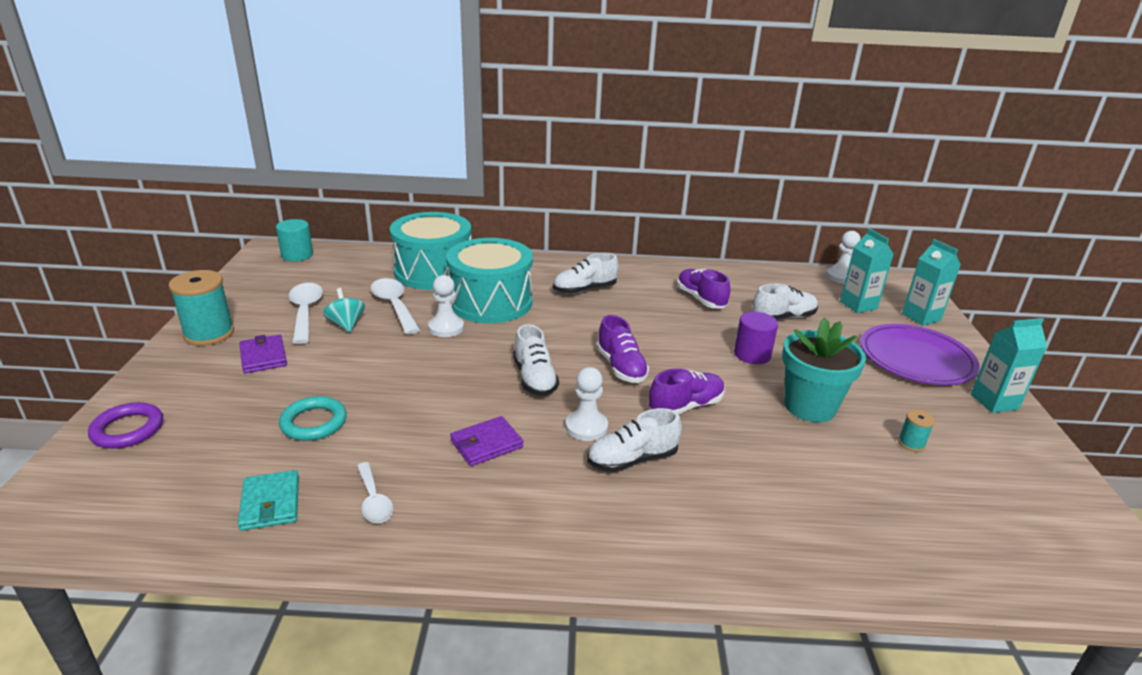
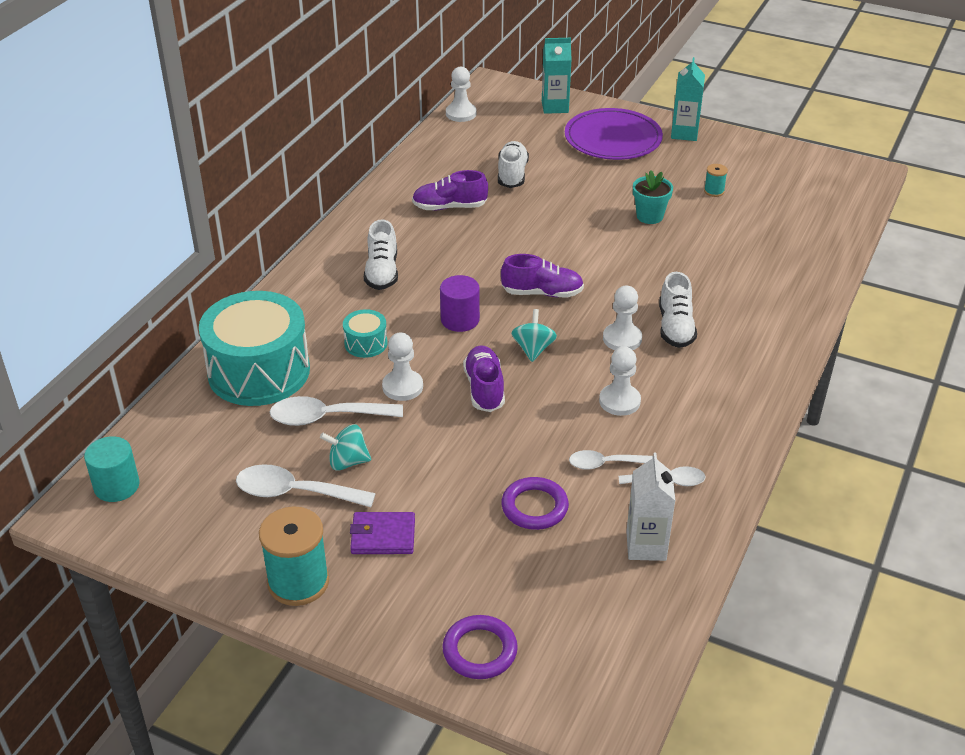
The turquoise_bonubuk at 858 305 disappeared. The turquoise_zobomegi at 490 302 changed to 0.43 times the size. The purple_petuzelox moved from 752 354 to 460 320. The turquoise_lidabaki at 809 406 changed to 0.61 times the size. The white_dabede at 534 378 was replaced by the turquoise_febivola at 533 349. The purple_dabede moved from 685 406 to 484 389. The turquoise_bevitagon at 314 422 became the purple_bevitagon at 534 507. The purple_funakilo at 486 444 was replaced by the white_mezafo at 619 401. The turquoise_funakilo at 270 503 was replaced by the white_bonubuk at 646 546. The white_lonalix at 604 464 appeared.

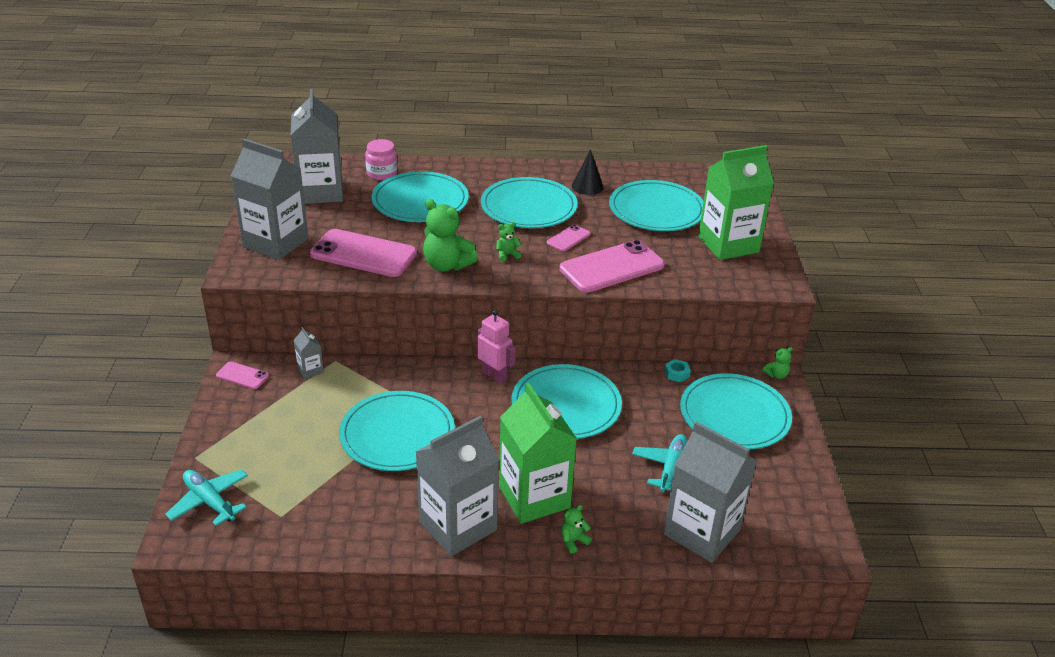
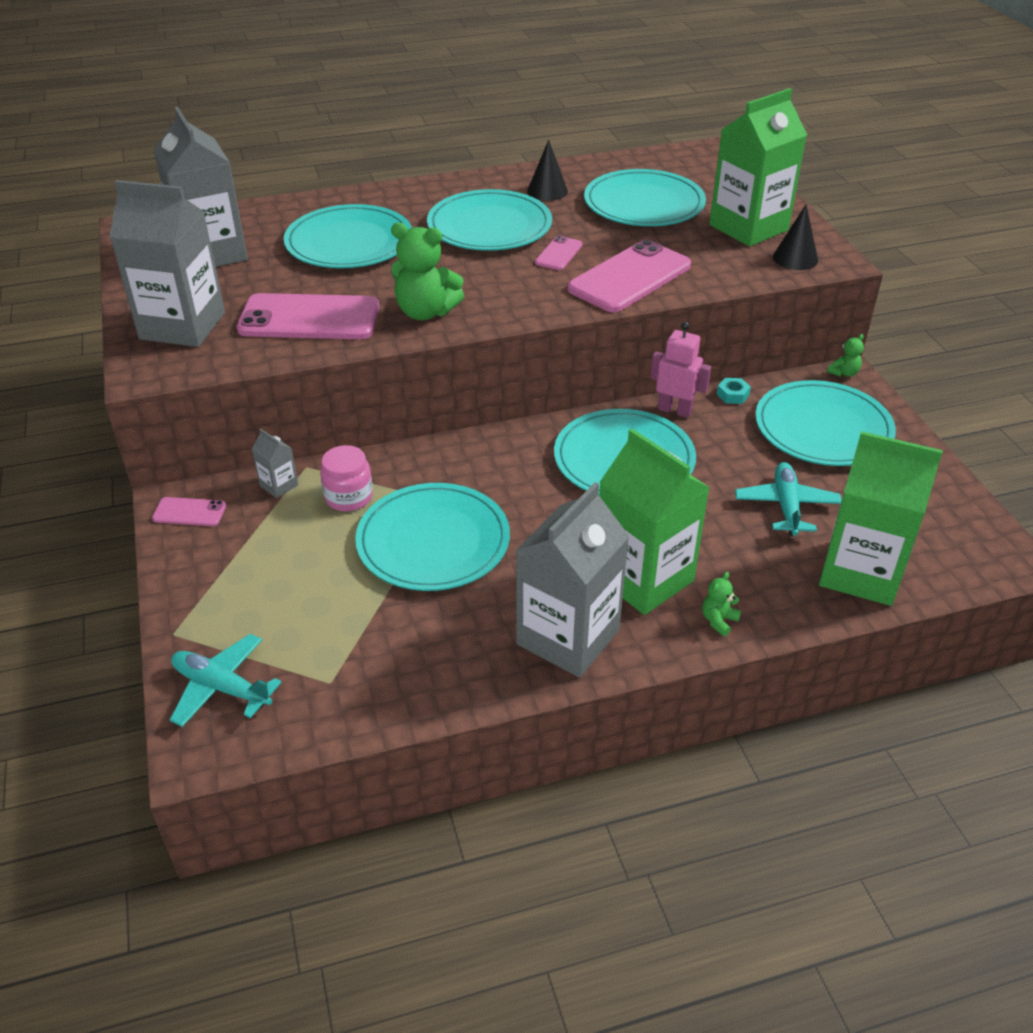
The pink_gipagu moved from 382 173 to 349 497. The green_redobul at 507 255 disappeared. The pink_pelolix moved from 494 375 to 675 410. The grey_bonubuk at 702 532 became the green_bonubuk at 860 572. The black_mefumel at 795 258 appeared.

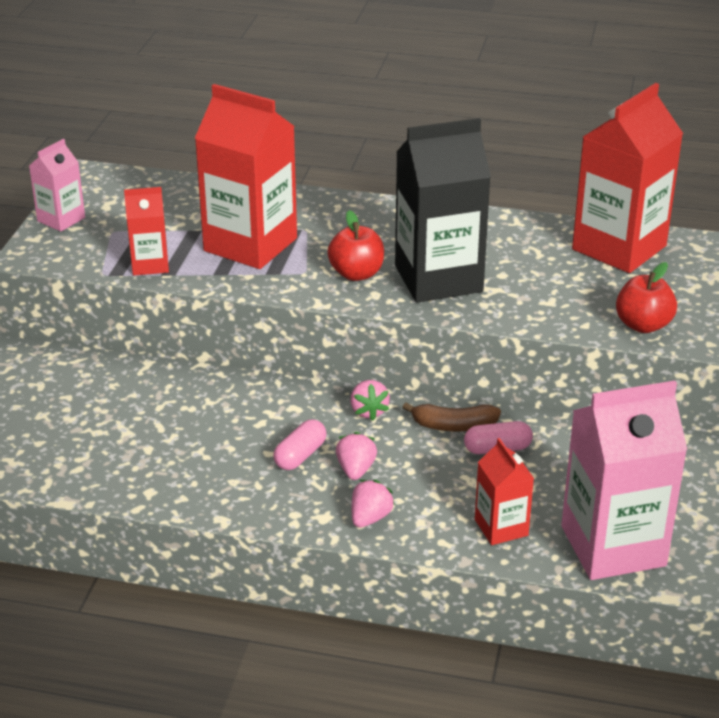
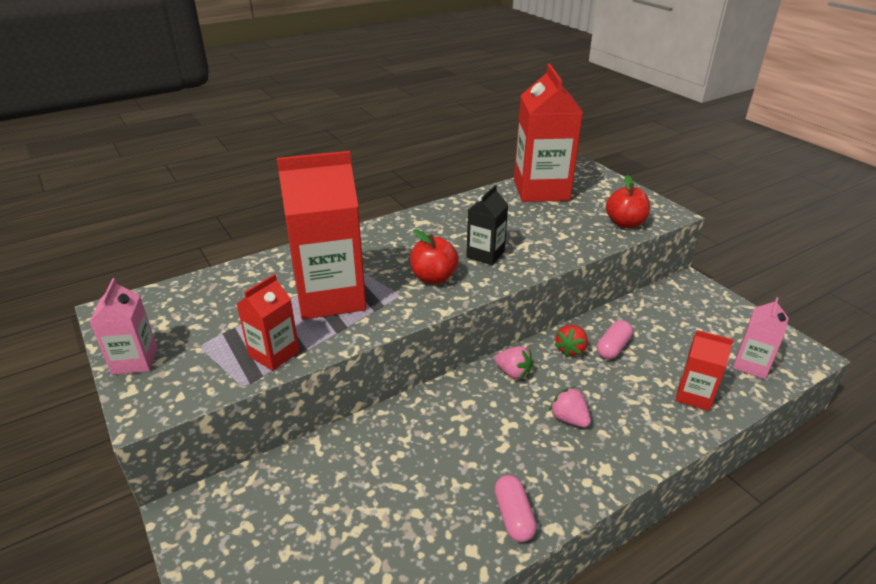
The black_bonubuk at 438 279 changed to 0.51 times the size. The pink_bonubuk at 613 546 changed to 0.51 times the size. The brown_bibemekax at 453 426 was replaced by the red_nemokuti at 570 349. The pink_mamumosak moved from 300 455 to 513 516. The pink_nemokuti at 370 518 disappeared.

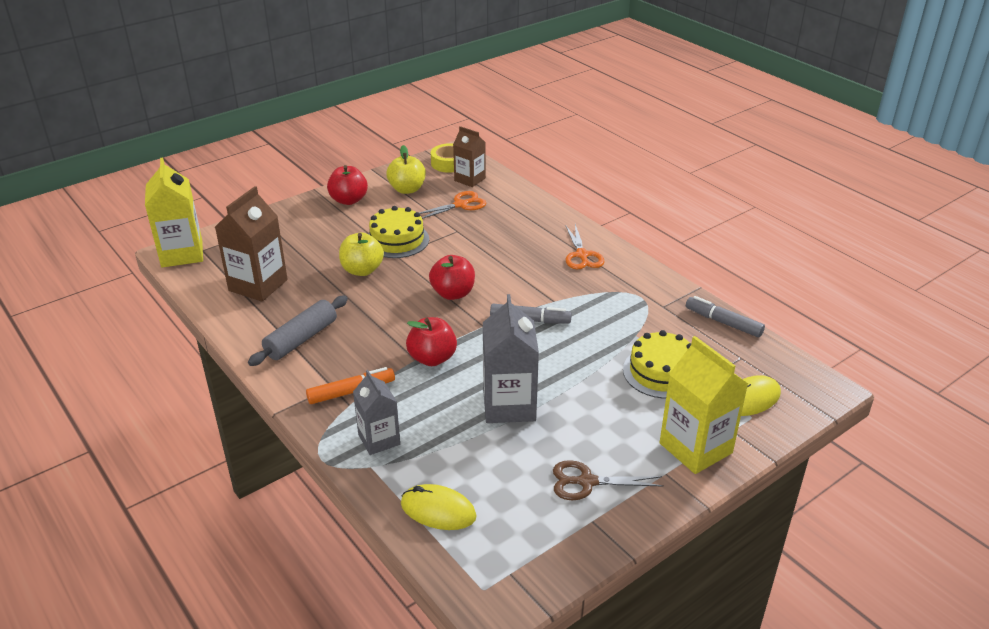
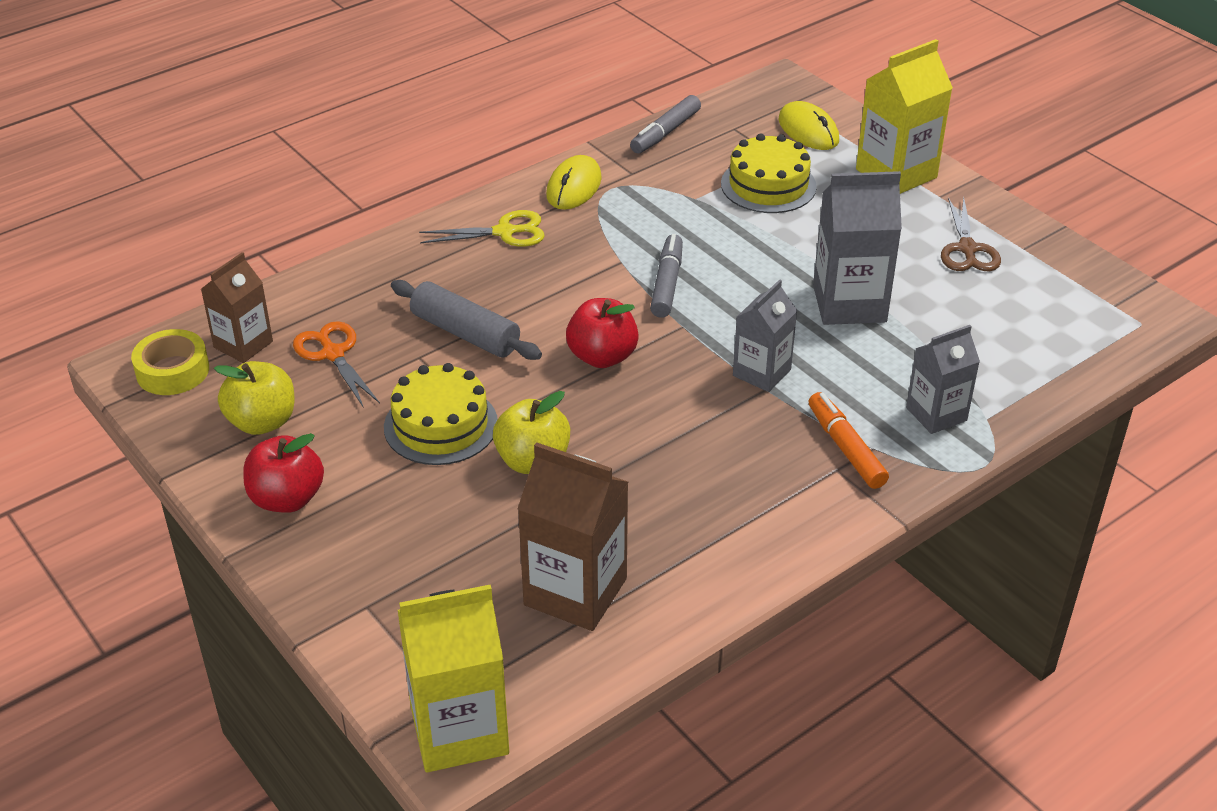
The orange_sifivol at 582 255 became the yellow_sifivol at 504 232. The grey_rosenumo moved from 301 339 to 465 333. The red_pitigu at 432 358 was replaced by the grey_bonubuk at 761 372. The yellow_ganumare moved from 438 510 to 574 187.

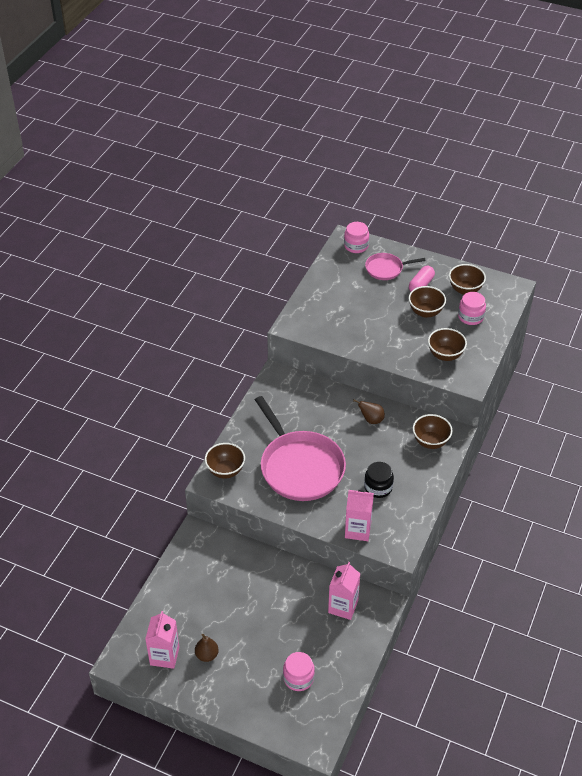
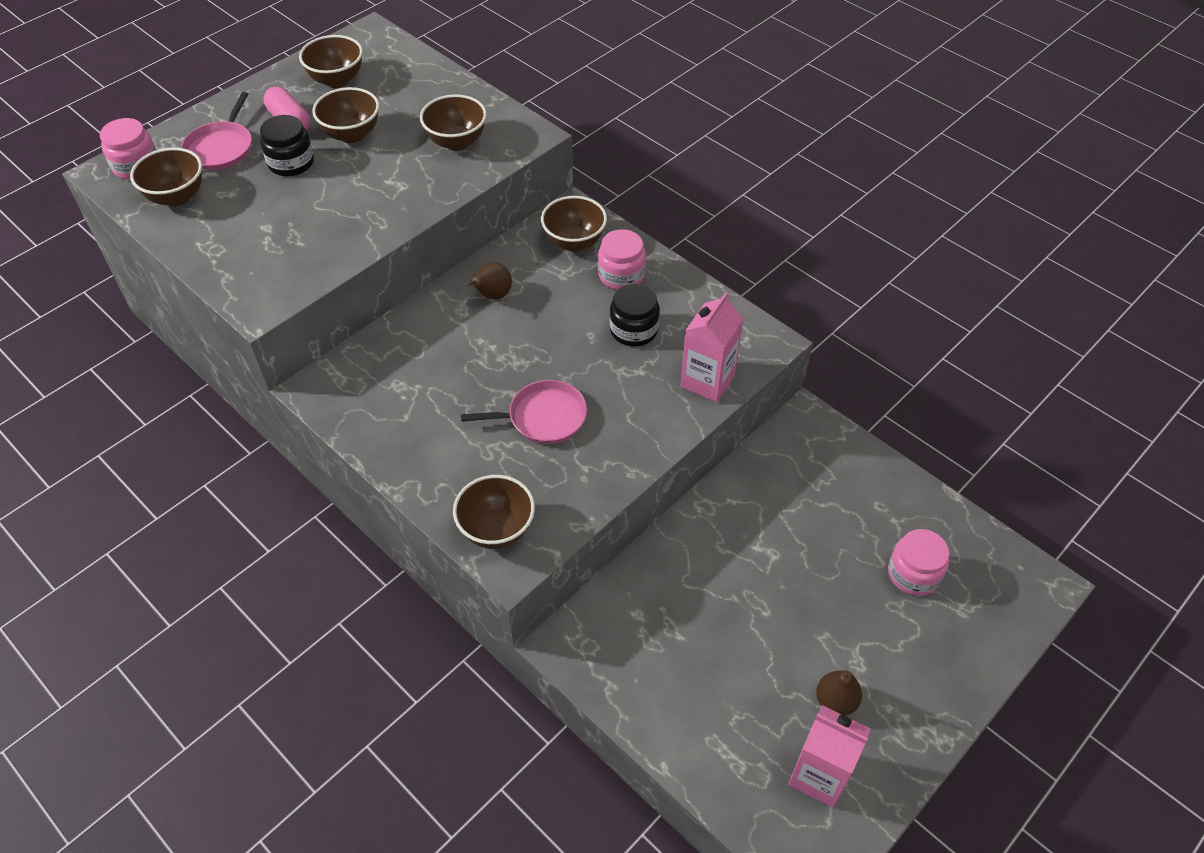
The pink_gipagu moved from 470 317 to 621 275. The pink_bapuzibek at 300 467 changed to 0.50 times the size. The pink_bonubuk at 343 606 disappeared. The black_gipagu at 291 163 appeared. The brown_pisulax at 177 197 appeared.

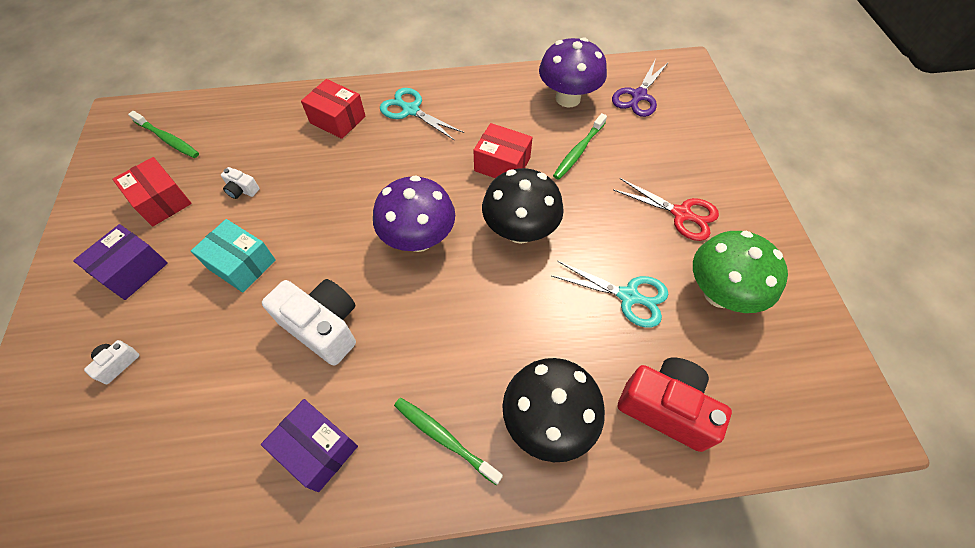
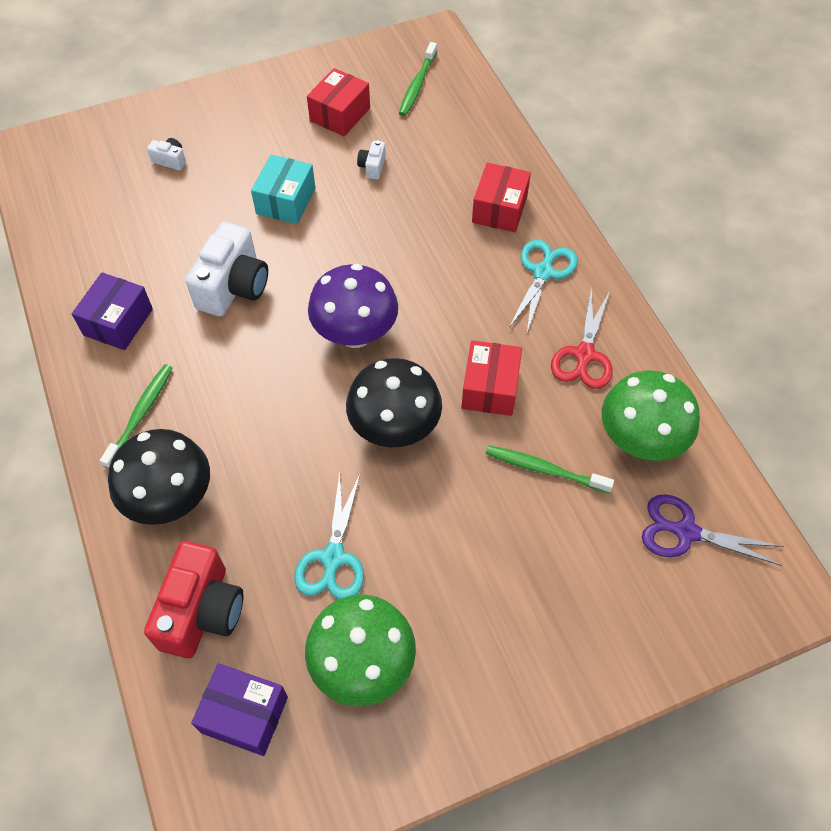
The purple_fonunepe at 568 98 became the green_fonunepe at 640 440. The red_sifivol moved from 681 214 to 584 355. The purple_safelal moved from 133 270 to 244 714.

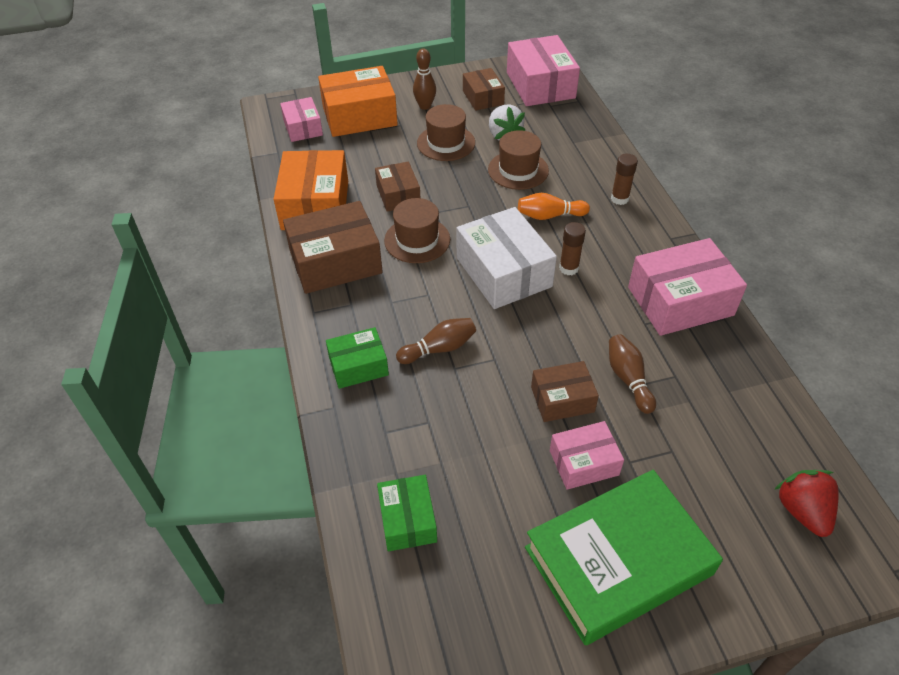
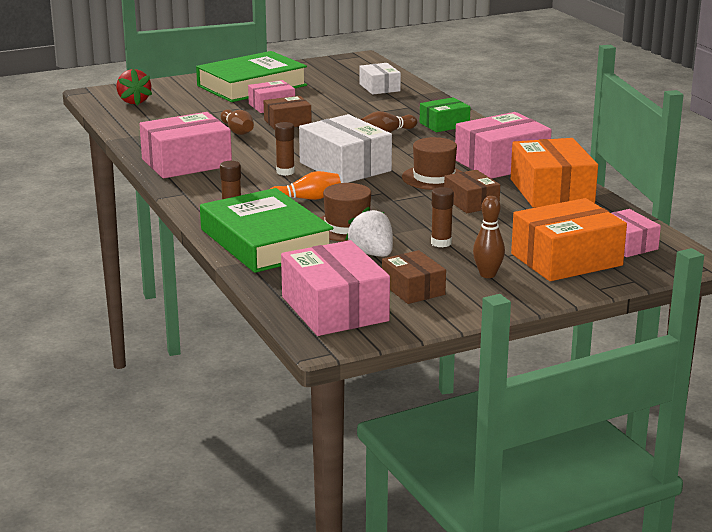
The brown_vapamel at 446 143 was replaced by the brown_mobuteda at 441 243. The brown_safelal at 335 261 became the pink_safelal at 501 163. The green_safelal at 407 520 became the white_safelal at 379 87. The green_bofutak at 266 241 appeared.

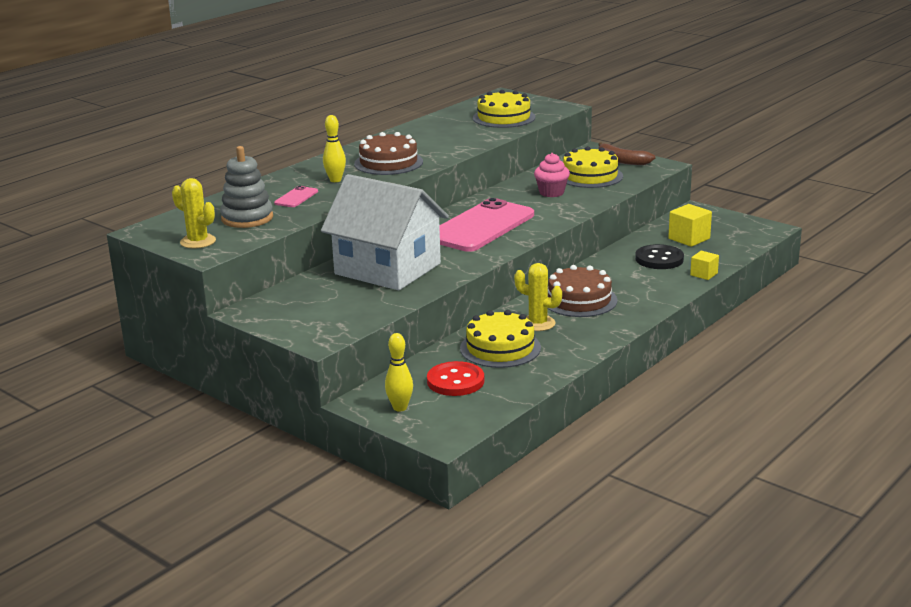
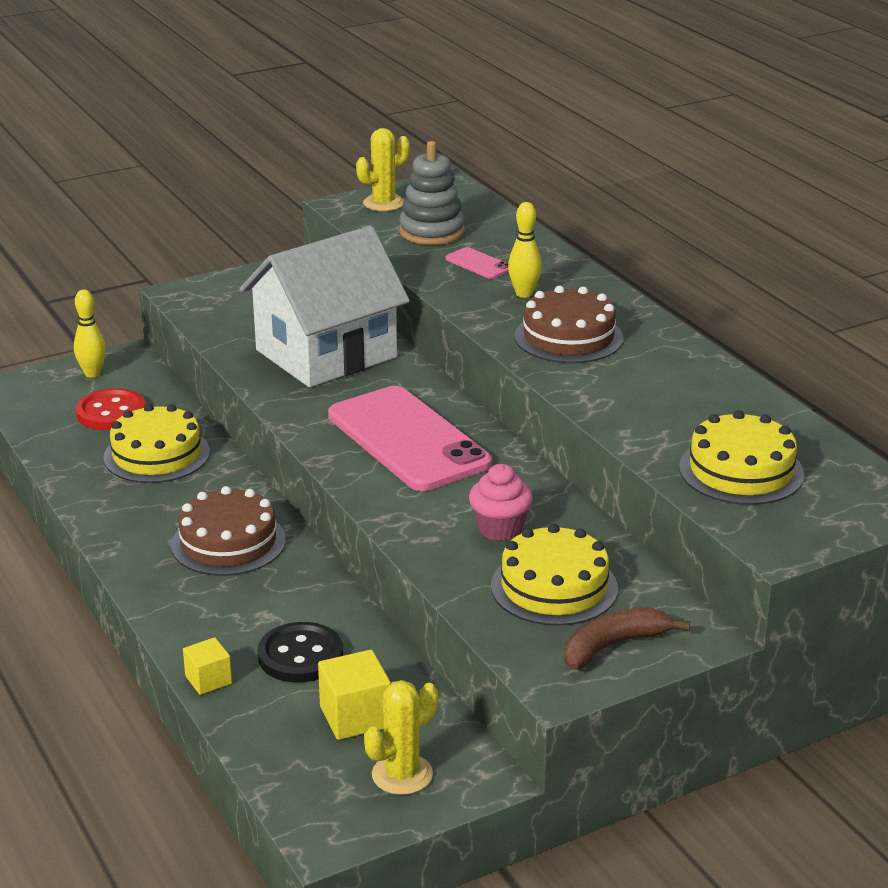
The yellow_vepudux moved from 538 323 to 402 775.

